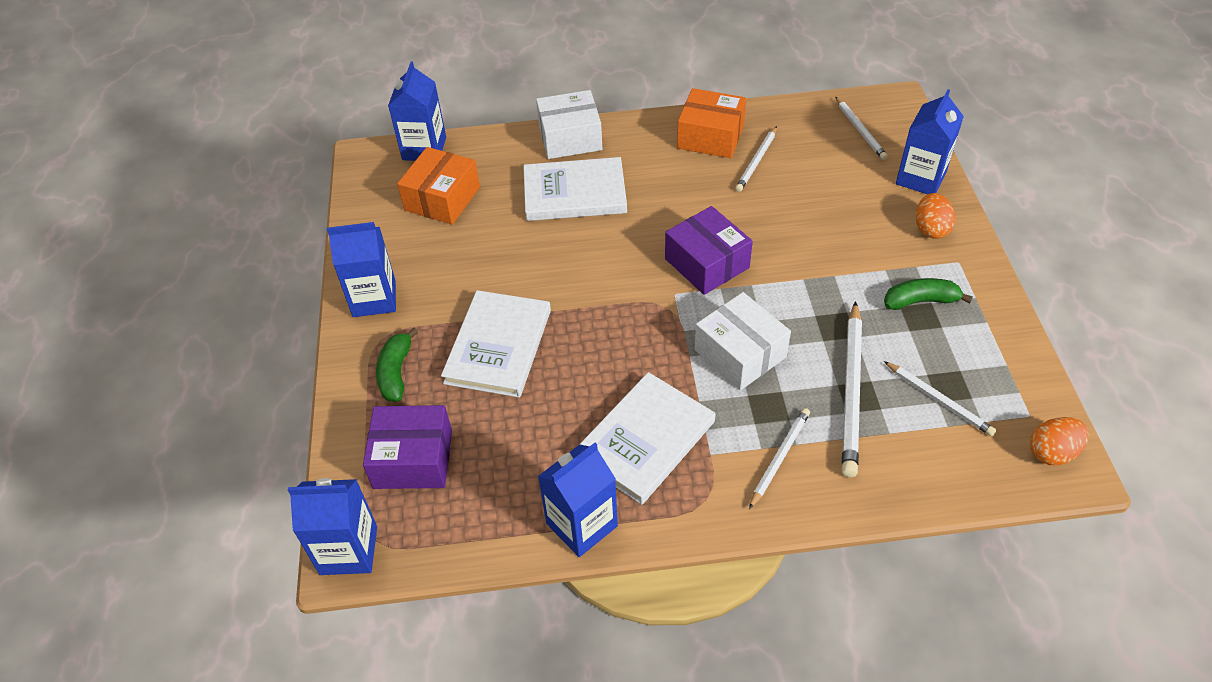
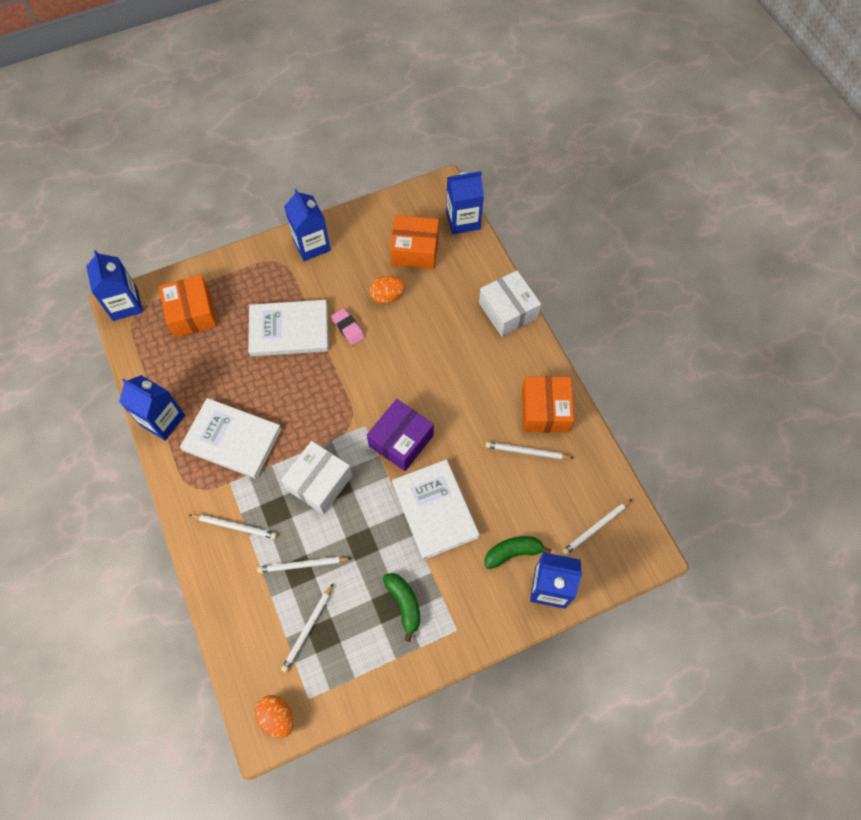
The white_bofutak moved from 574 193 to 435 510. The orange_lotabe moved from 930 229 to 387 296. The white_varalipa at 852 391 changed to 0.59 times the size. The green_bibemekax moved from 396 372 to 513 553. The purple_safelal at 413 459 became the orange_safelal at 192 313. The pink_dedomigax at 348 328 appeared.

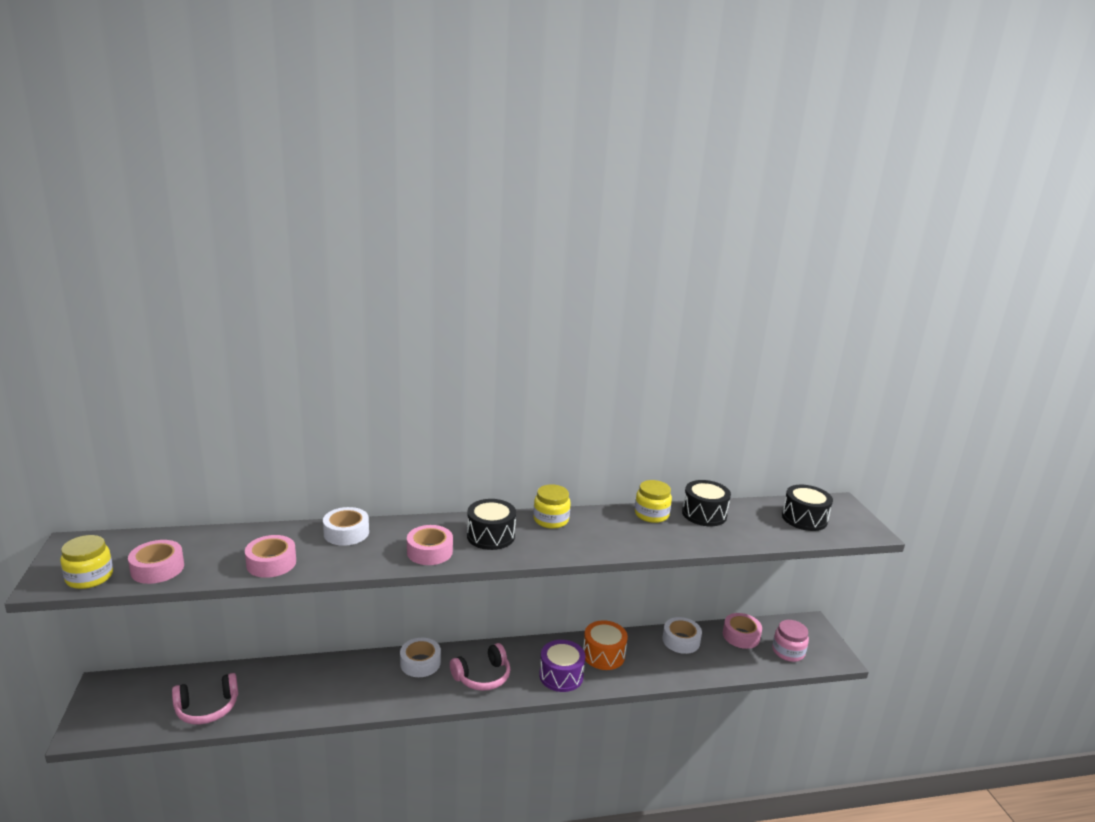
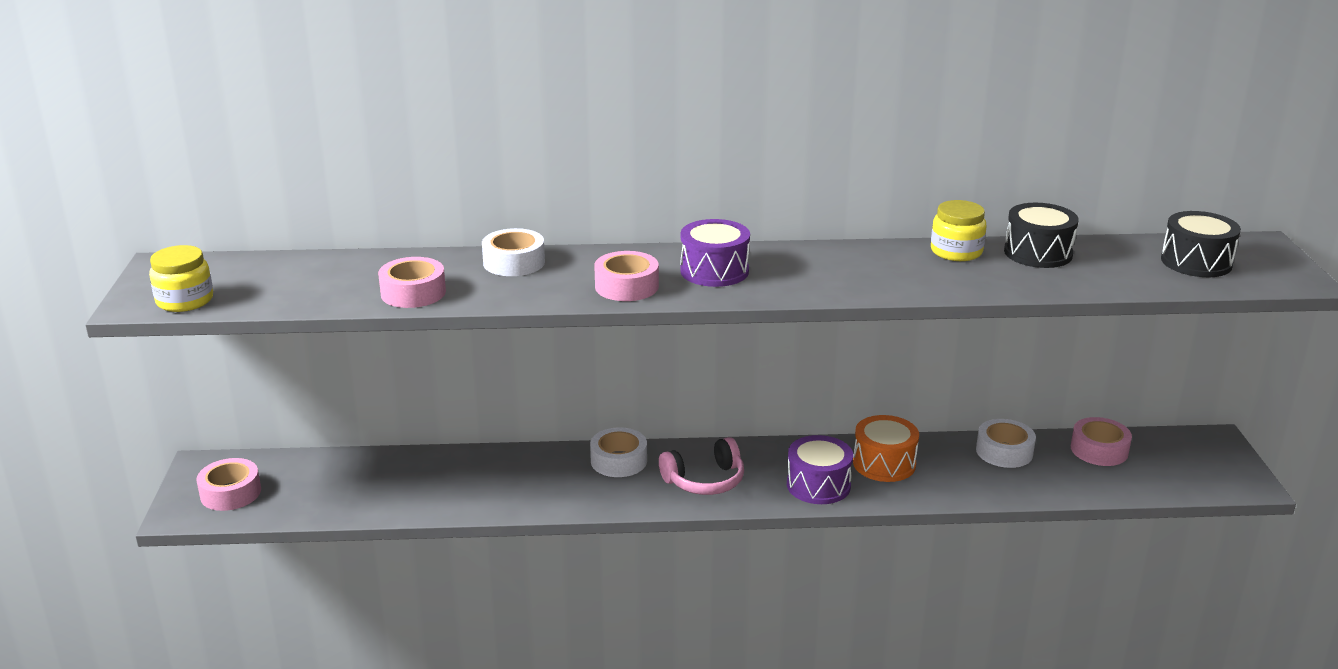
The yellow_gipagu at 551 520 disappeared. The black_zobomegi at 490 536 became the purple_zobomegi at 714 271. The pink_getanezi moved from 157 569 to 230 493. The pink_gipagu at 788 652 disappeared. The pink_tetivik at 207 708 disappeared.

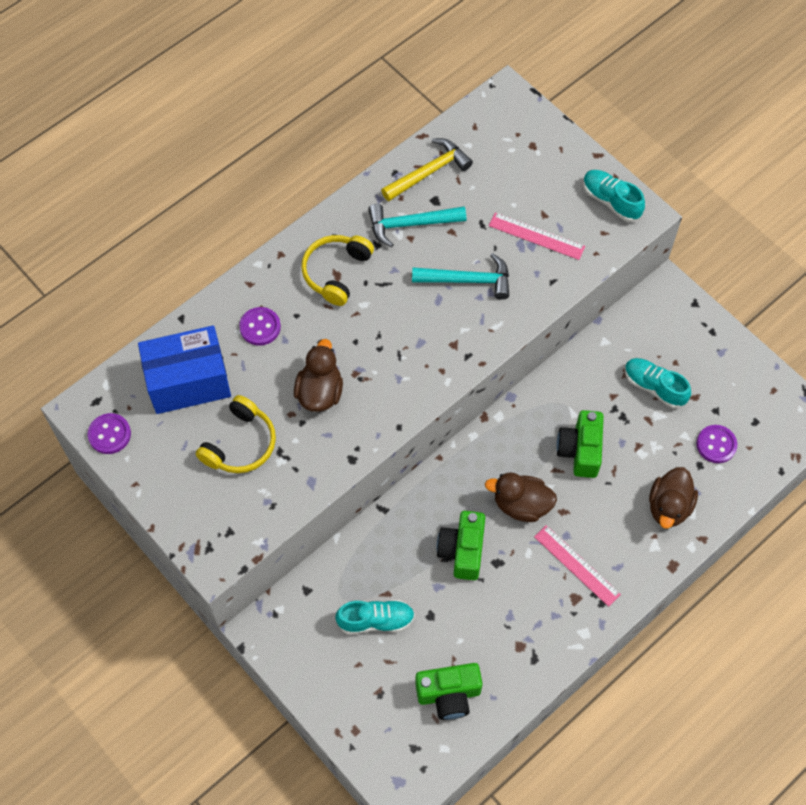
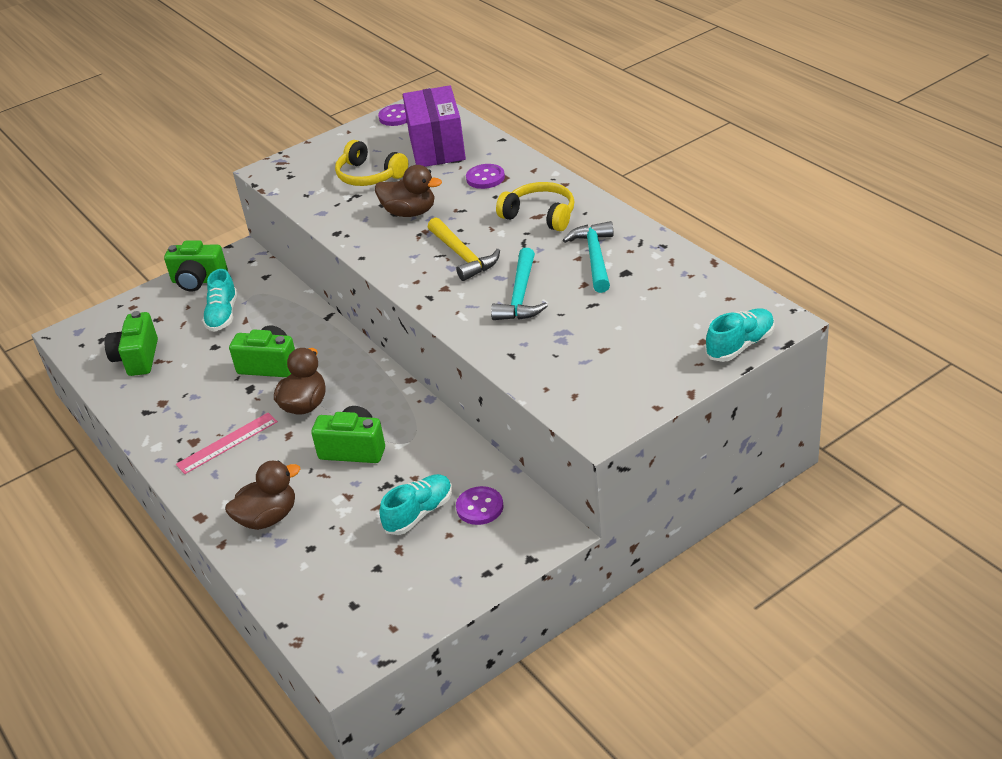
The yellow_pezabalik moved from 429 172 to 463 256. The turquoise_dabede moved from 611 201 to 740 345. The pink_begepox at 536 236 disappeared. The blue_safelal at 188 382 became the purple_safelal at 437 147. The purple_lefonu moved from 716 444 to 479 507. The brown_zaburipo at 669 506 turned 120 degrees clockwise. The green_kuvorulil at 198 281 appeared.

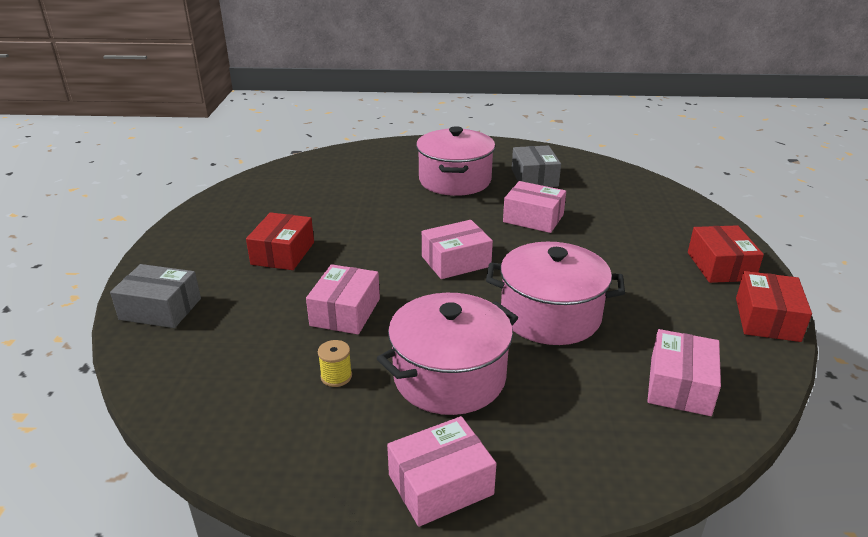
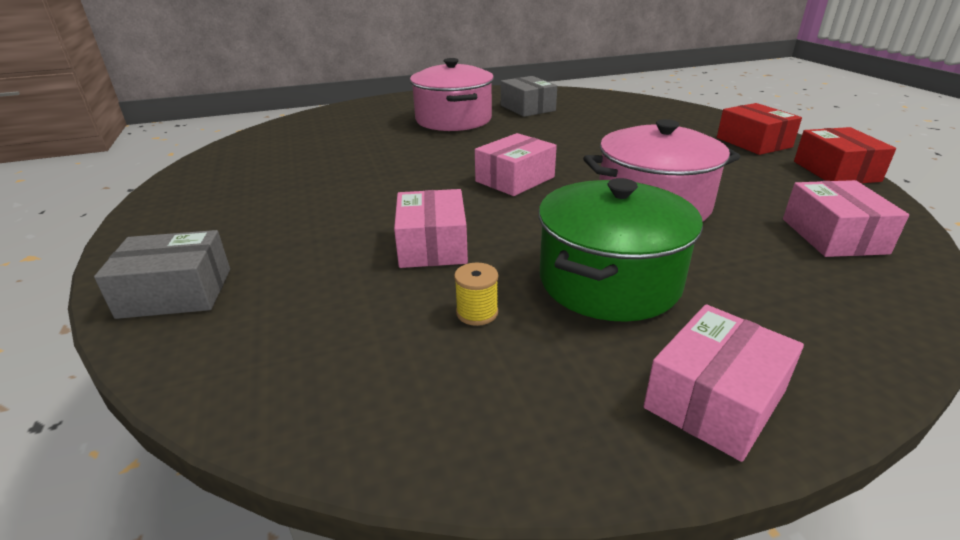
The pink_safelal at 533 218 disappeared. The red_safelal at 283 253 disappeared. The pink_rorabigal at 449 377 became the green_rorabigal at 609 281.

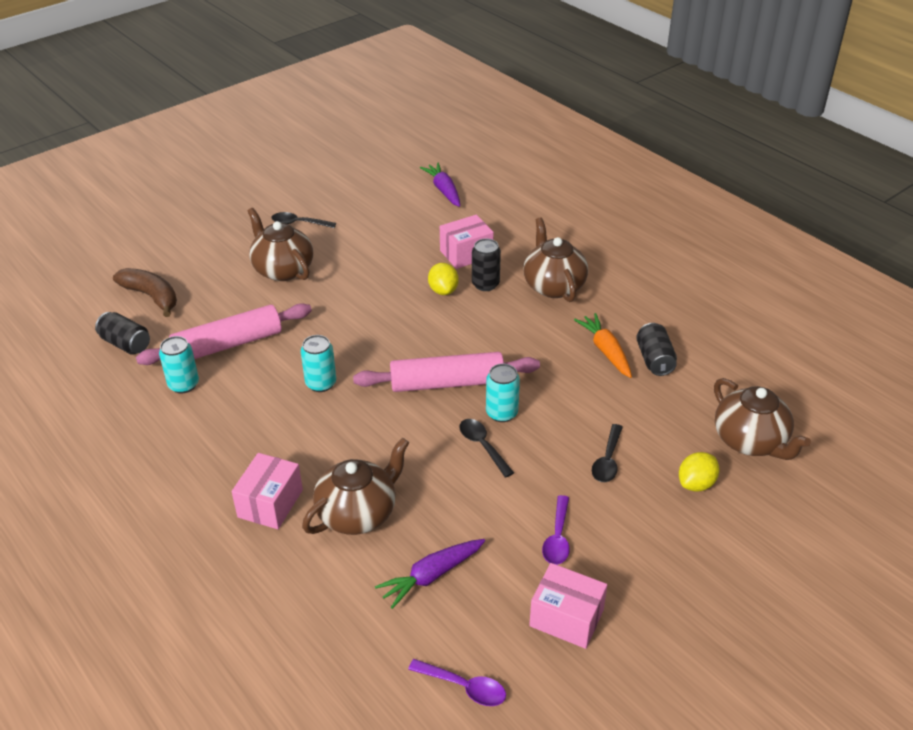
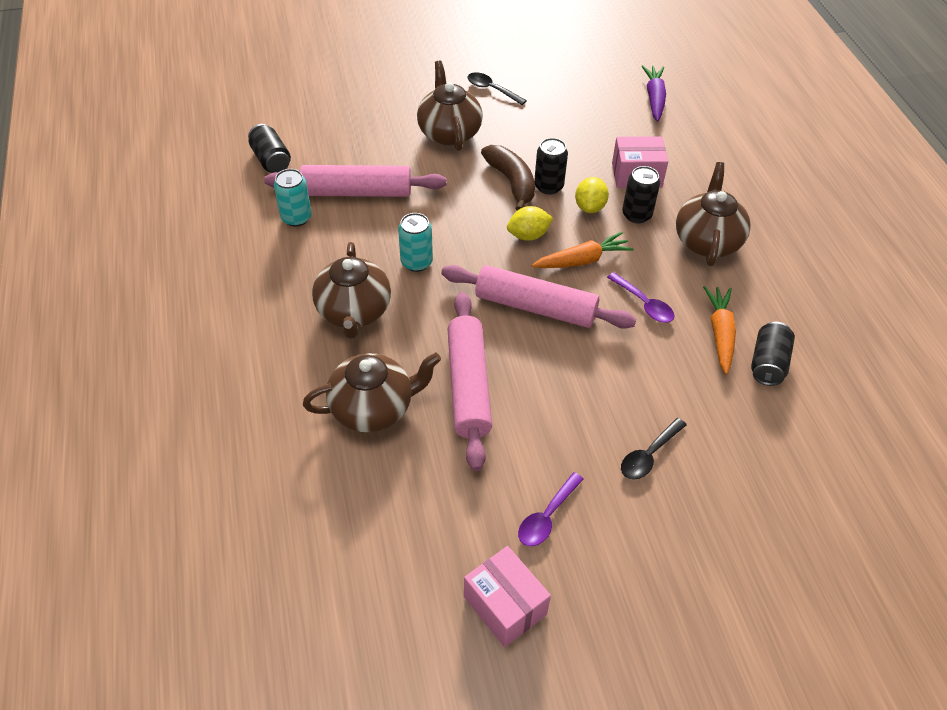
The brown_bibemekax moved from 151 296 to 511 182. The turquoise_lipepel at 501 413 disappeared. The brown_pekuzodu moved from 750 441 to 354 312. The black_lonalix at 482 446 disappeared. The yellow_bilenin moved from 696 484 to 528 235. The pink_safelal at 270 503 disappeared. The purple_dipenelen at 431 576 disappeared. The purple_lonalix moved from 464 687 to 644 304. The black_lipepel at 548 186 appeared. The orange_dipenelen at 582 260 appeared. The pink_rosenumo at 468 386 appeared.

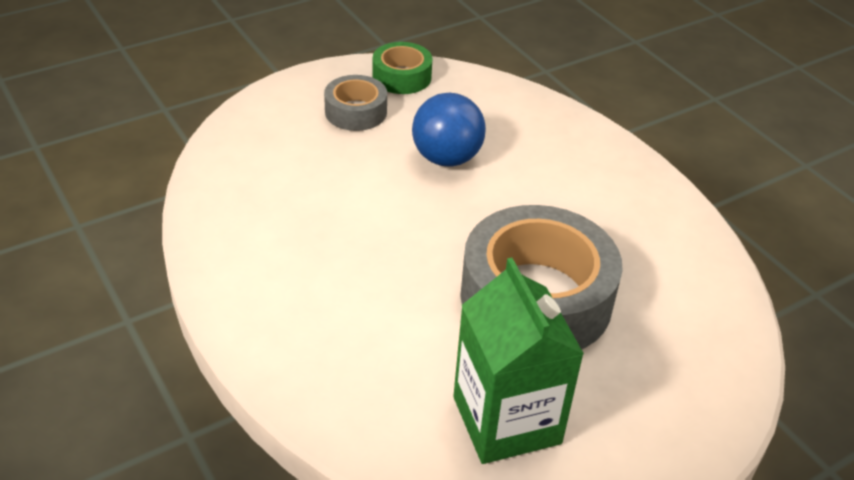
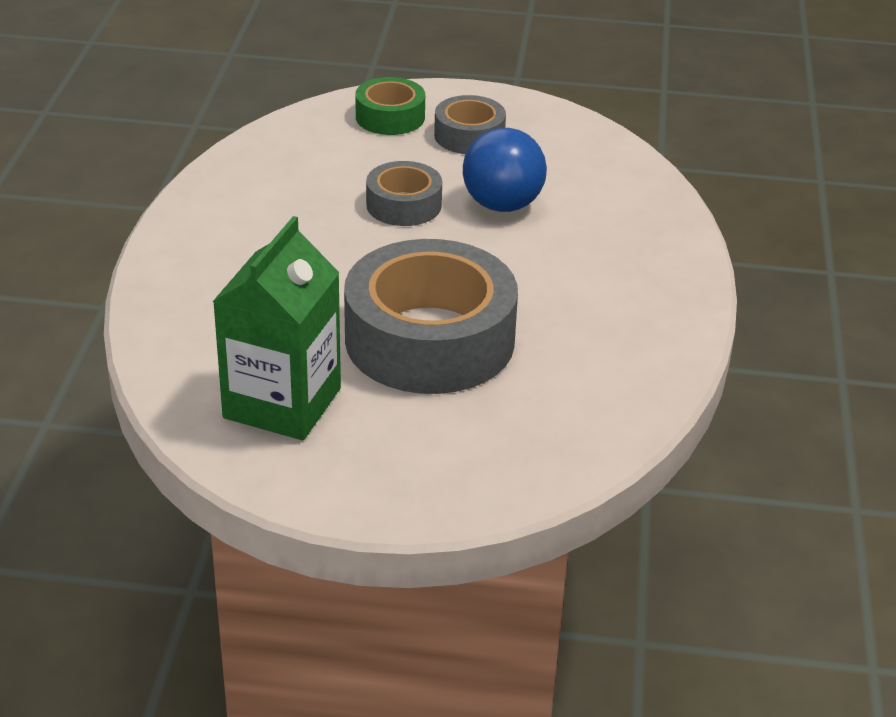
The green_getanezi moved from 402 77 to 390 117. The grey_getanezi at 404 205 appeared.

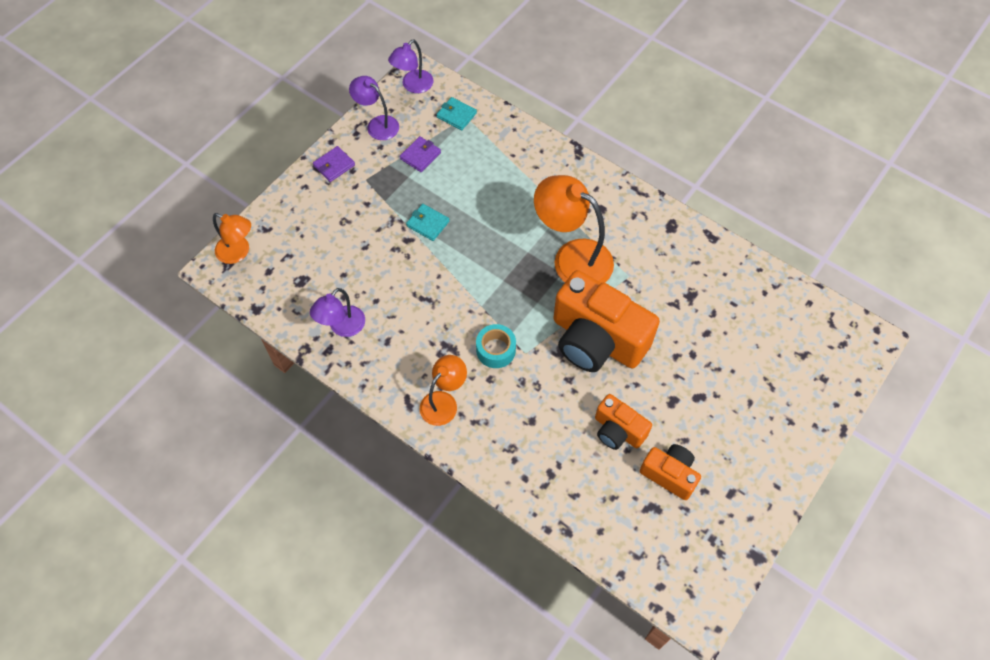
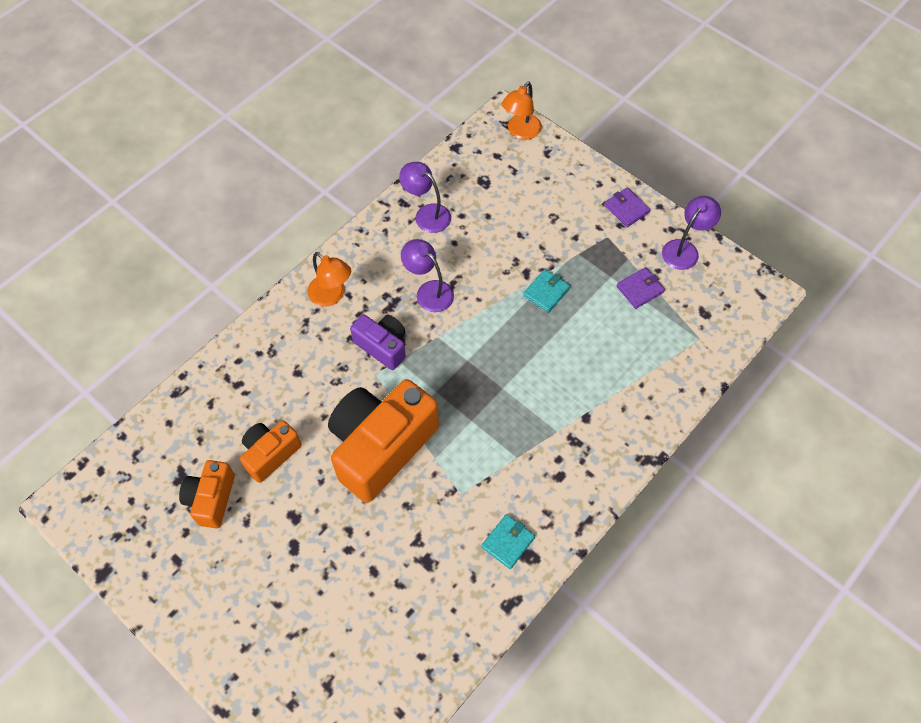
The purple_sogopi moved from 413 86 to 429 291. The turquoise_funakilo moved from 456 115 to 508 542. The purple_funakilo at 420 156 turned 75 degrees counterclockwise. The orange_sogopi at 572 257 disappeared. The turquoise_getanezi at 496 350 was replaced by the purple_kuvorulil at 382 346. The orange_kuvorulil at 669 474 turned 150 degrees clockwise.

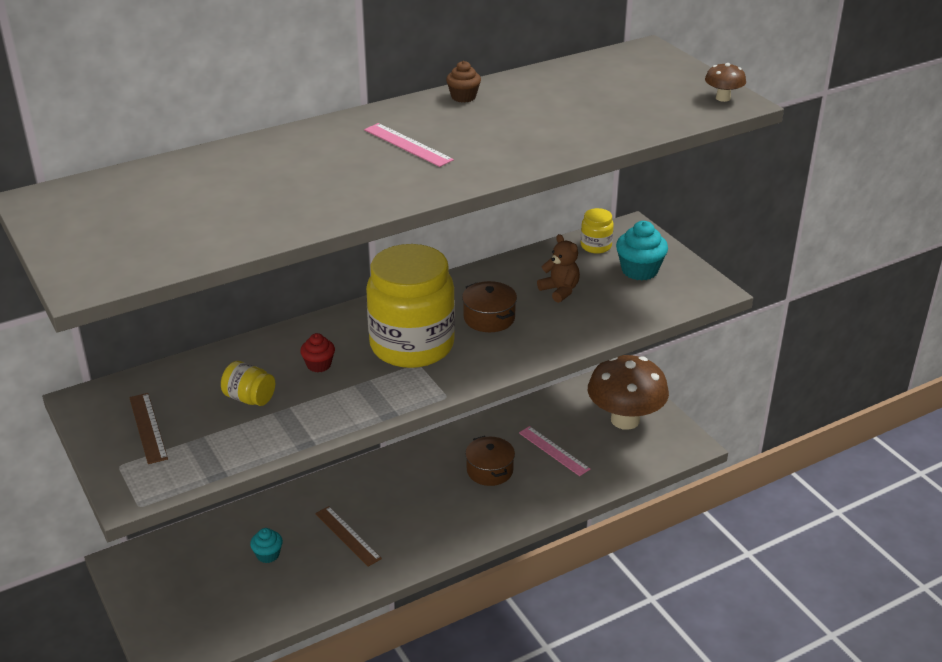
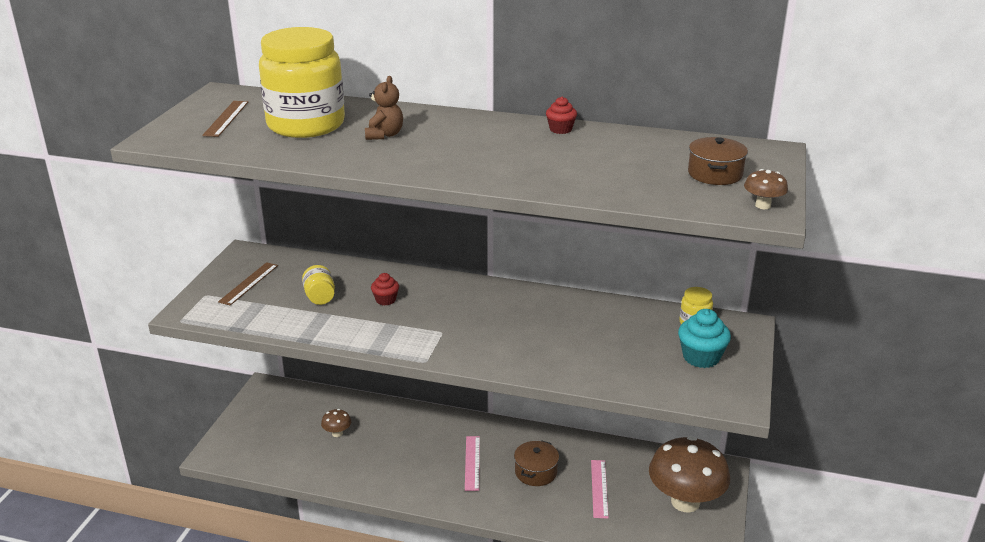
The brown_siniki at 463 97 became the red_siniki at 560 129. The pink_begepox moved from 408 145 to 472 463. The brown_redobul moved from 560 291 to 384 135. The yellow_gipagu moved from 412 345 to 306 125. The brown_rorabigal moved from 489 318 to 715 174. The brown_begepox moved from 347 536 to 226 118. The turquoise_siniki at 268 555 was replaced by the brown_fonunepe at 337 433.

